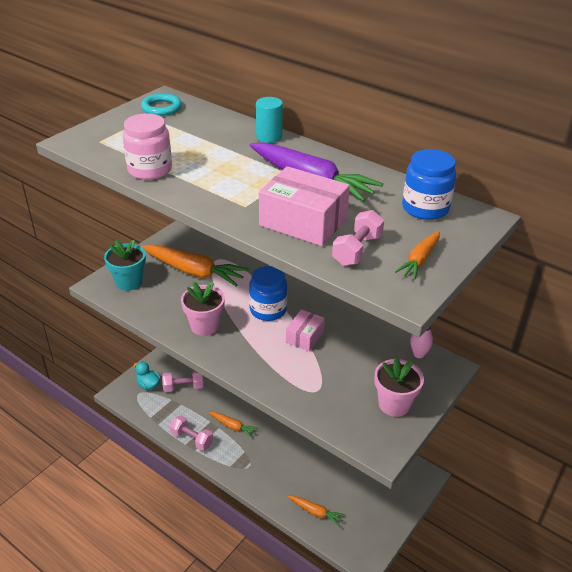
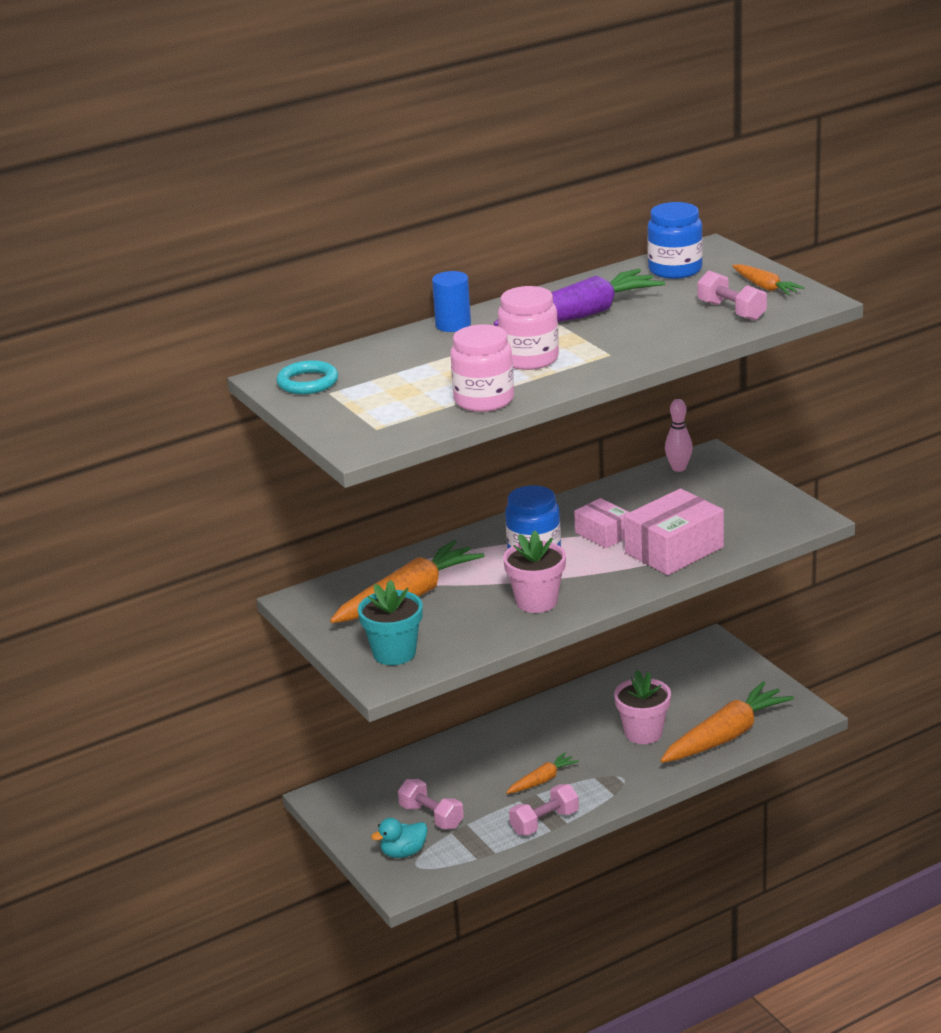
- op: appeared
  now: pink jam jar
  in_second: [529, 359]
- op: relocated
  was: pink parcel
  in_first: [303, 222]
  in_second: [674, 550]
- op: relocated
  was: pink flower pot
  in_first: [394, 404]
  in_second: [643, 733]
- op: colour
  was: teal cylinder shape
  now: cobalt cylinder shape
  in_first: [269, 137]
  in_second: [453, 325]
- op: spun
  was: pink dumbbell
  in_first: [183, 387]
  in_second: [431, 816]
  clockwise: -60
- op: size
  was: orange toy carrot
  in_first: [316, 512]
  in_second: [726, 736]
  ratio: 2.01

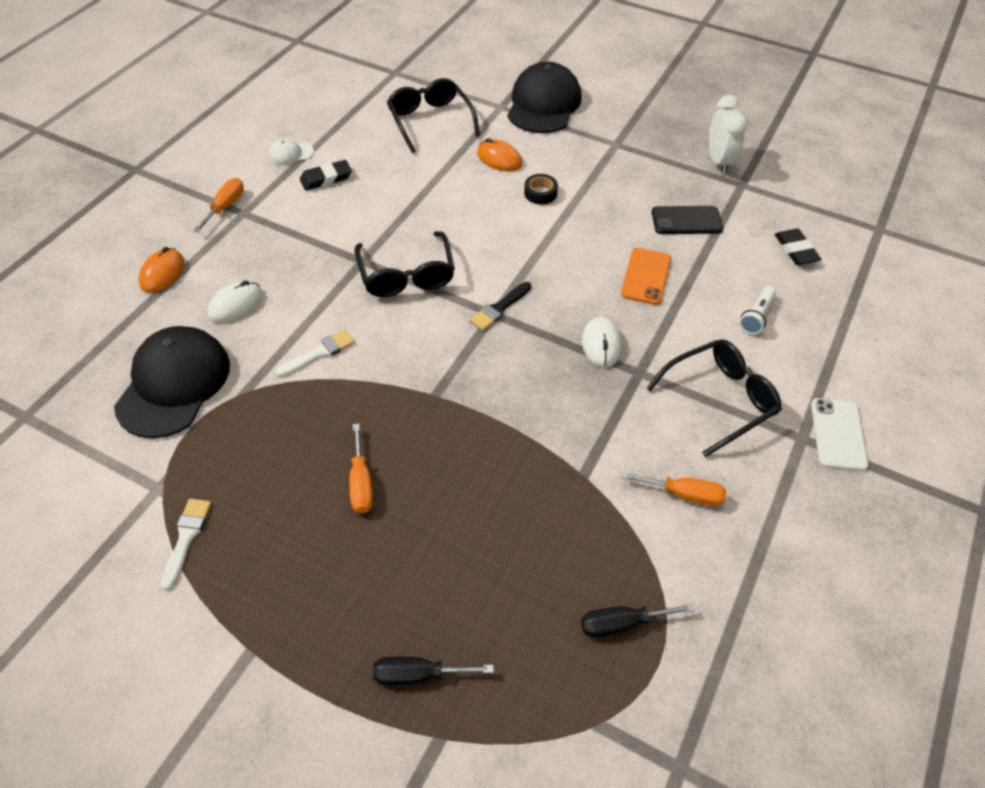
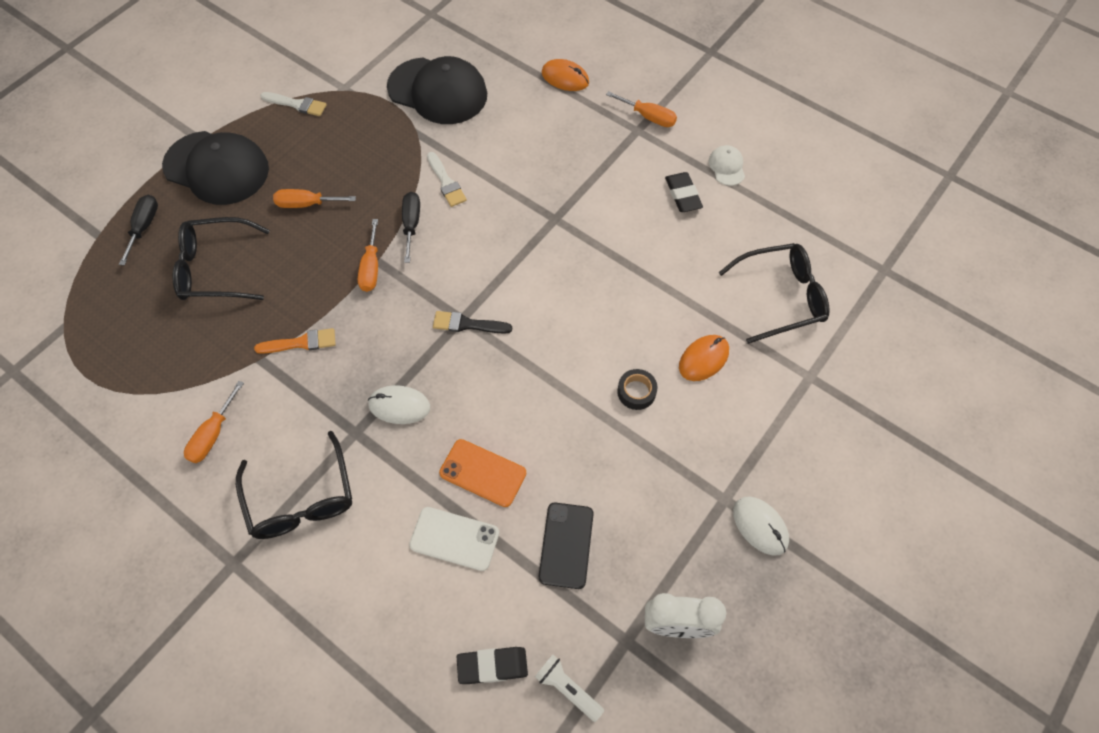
- op: appeared
  now: orange paint brush
  in_second: [301, 343]
- op: appeared
  now: orange screwdriver
  in_second: [371, 268]
- op: relocated
  was: pure white PC mouse
  in_first: [236, 304]
  in_second: [760, 526]
- op: relocated
  was: ebony eyeglasses
  in_first: [406, 275]
  in_second: [215, 268]
- op: relocated
  was: ebony baseball cap
  in_first: [543, 104]
  in_second: [216, 168]
- op: relocated
  was: ebony screwdriver
  in_first: [622, 624]
  in_second: [411, 224]
- op: relocated
  was: pure white pocket torch
  in_first: [756, 316]
  in_second: [567, 689]
- op: relocated
  was: pure white phone
  in_first: [838, 434]
  in_second: [454, 539]
- op: spun
  was: ebony paint brush
  in_first: [499, 308]
  in_second: [467, 324]
  clockwise: -45

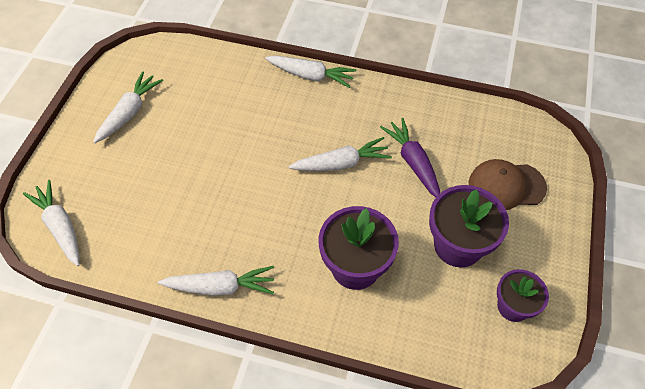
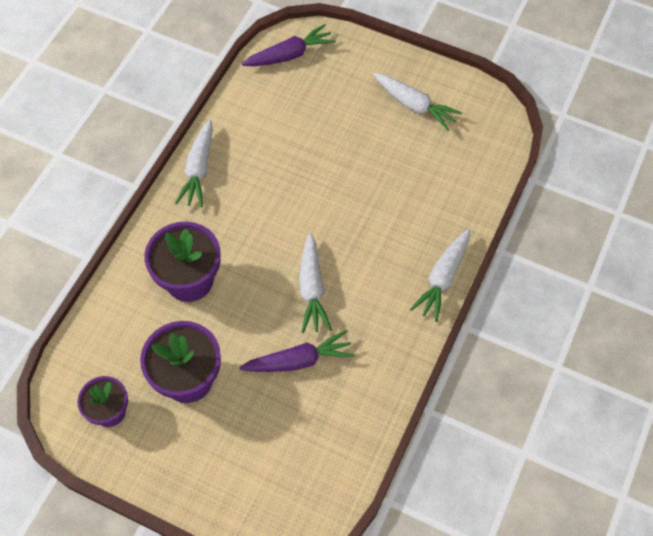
- op: missing
  was: brown baseball cap
  in_first: [506, 186]
- op: colour
  was: pure white toy carrot
  now: royal purple toy carrot
  in_first: [60, 227]
  in_second: [290, 55]

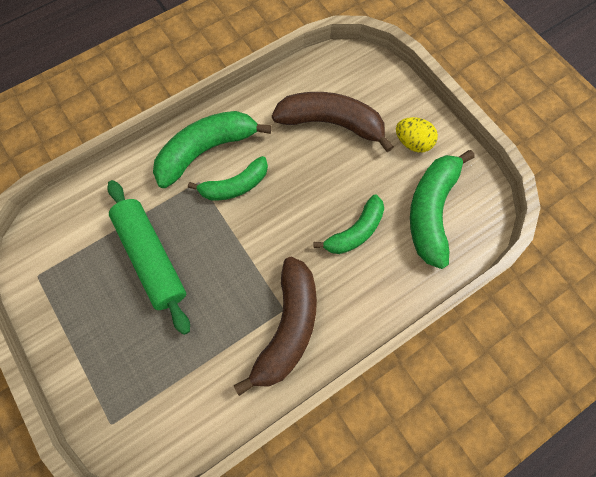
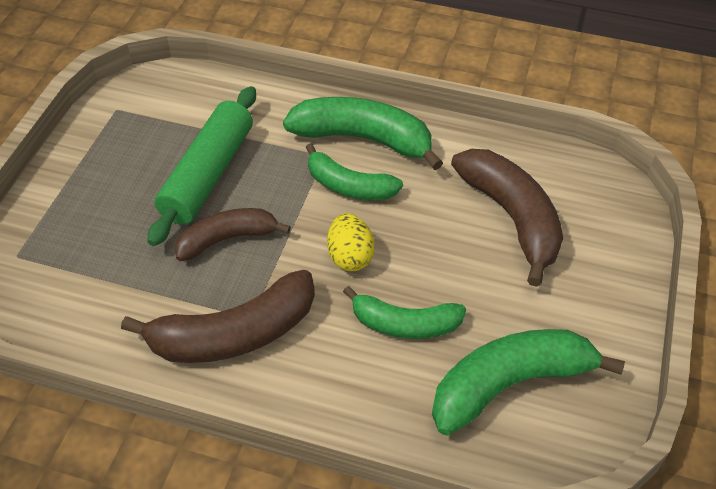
- op: appeared
  now: brown banana fruit
  in_second: [227, 239]
- op: relocated
  was: yellow egg
  in_first: [412, 143]
  in_second: [350, 256]

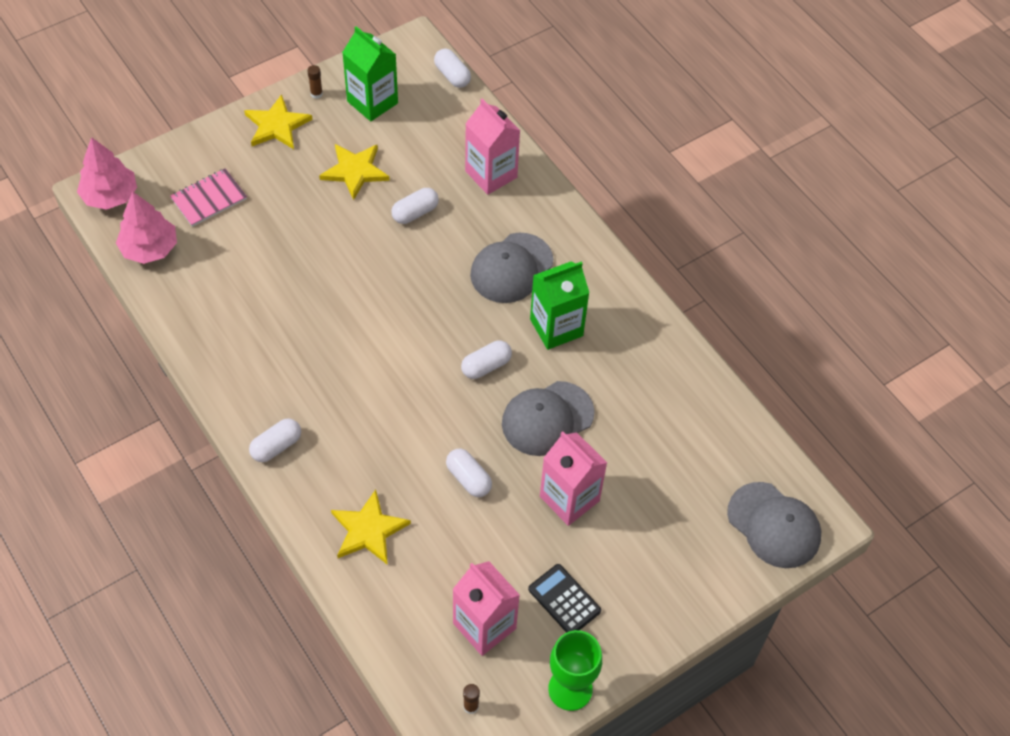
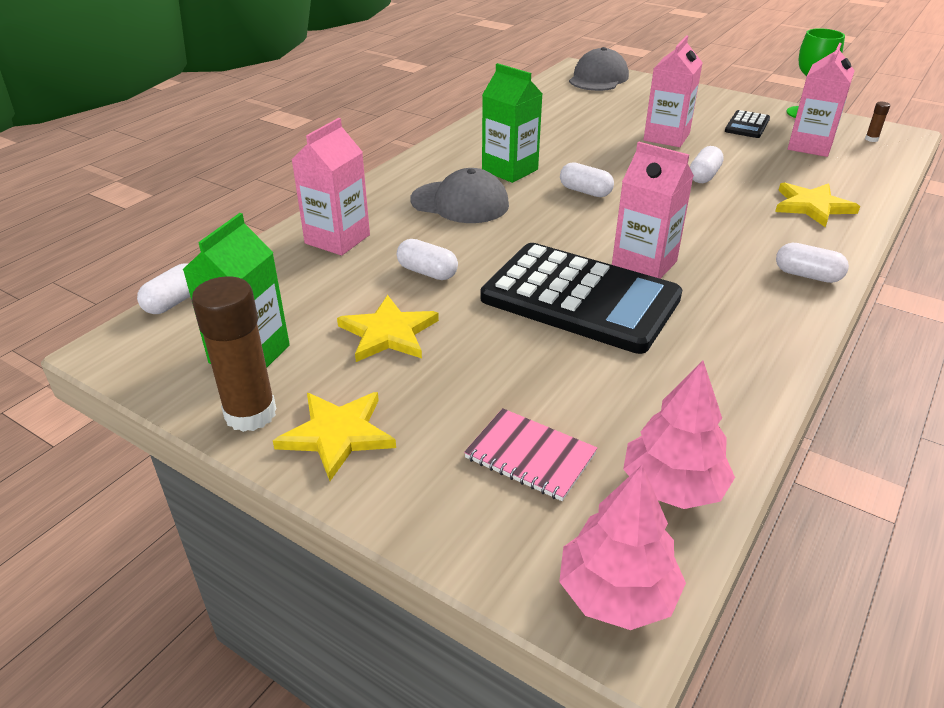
- op: missing
  was: ash-grey baseball cap
  in_first: [547, 418]
- op: appeared
  now: ebony adding machine
  in_second: [580, 298]
- op: appeared
  now: pink carton
  in_second: [644, 264]
- op: size
  was: brown glue
  in_first: [316, 94]
  in_second: [250, 414]
  ratio: 2.42

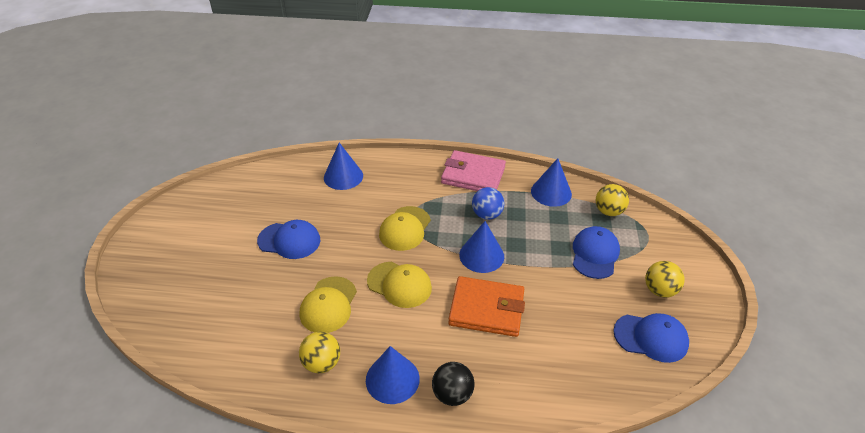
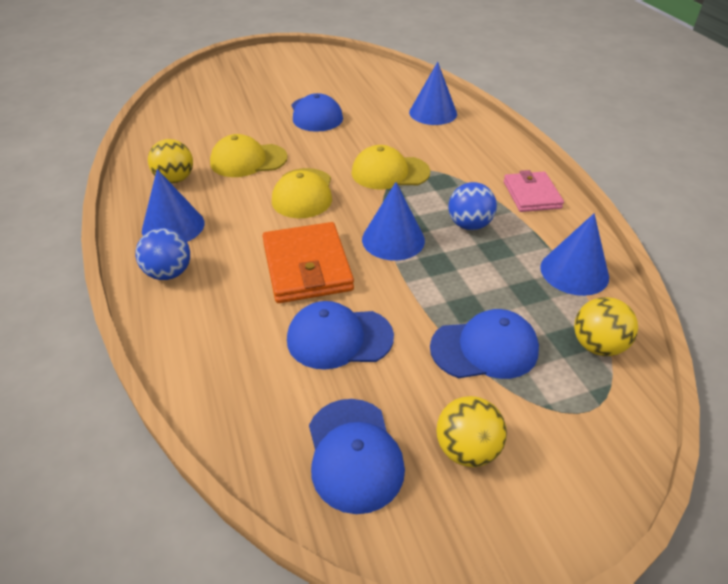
- op: appeared
  now: cobalt baseball cap
  in_second: [339, 338]
- op: colour
  was: ebony play ball
  now: cobalt play ball
  in_first: [452, 394]
  in_second: [169, 273]
- op: size
  was: pink wallet
  in_first: [473, 175]
  in_second: [531, 195]
  ratio: 0.66

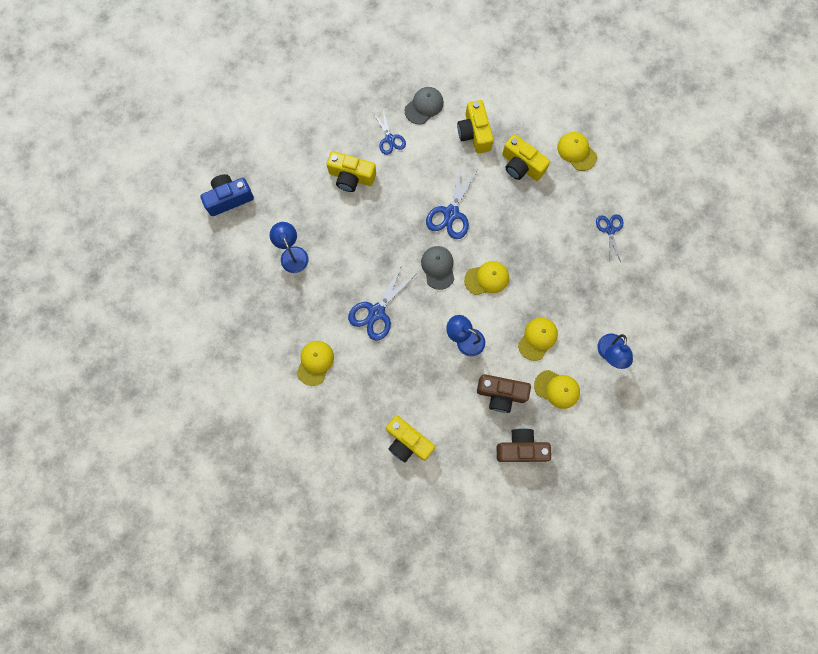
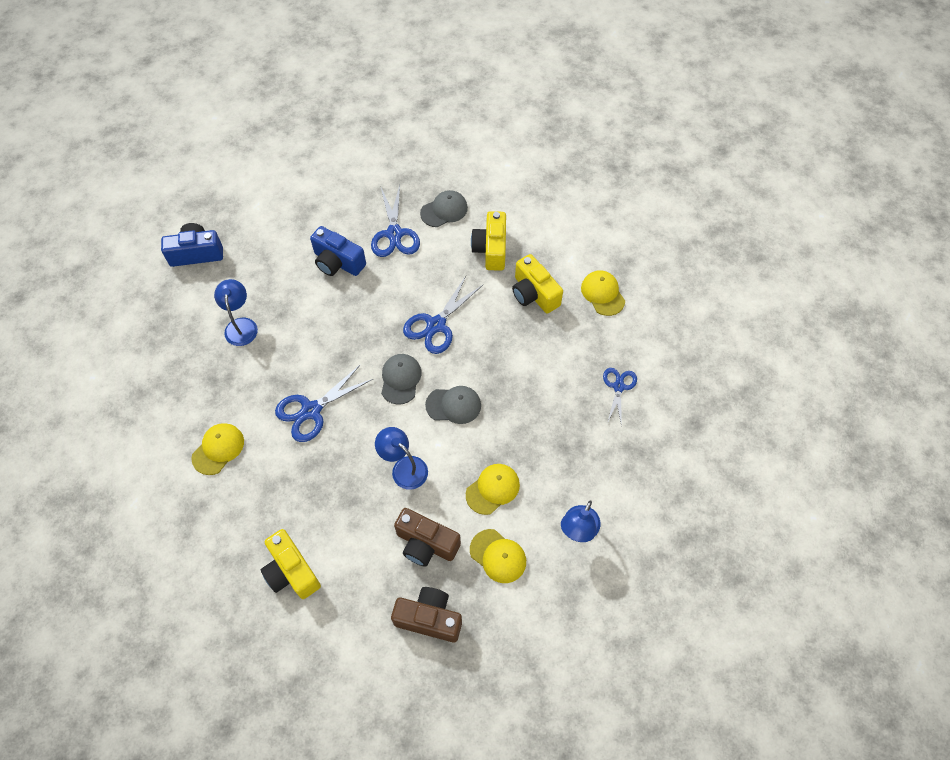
- op: colour
  was: yellow compact camera
  now: cobalt compact camera
  in_first: [351, 177]
  in_second: [338, 262]
- op: colour
  was: yellow baseball cap
  now: ash-grey baseball cap
  in_first: [487, 278]
  in_second: [453, 405]
- op: size
  was: cobalt pair of scissors
  in_first: [390, 139]
  in_second: [394, 234]
  ratio: 1.57

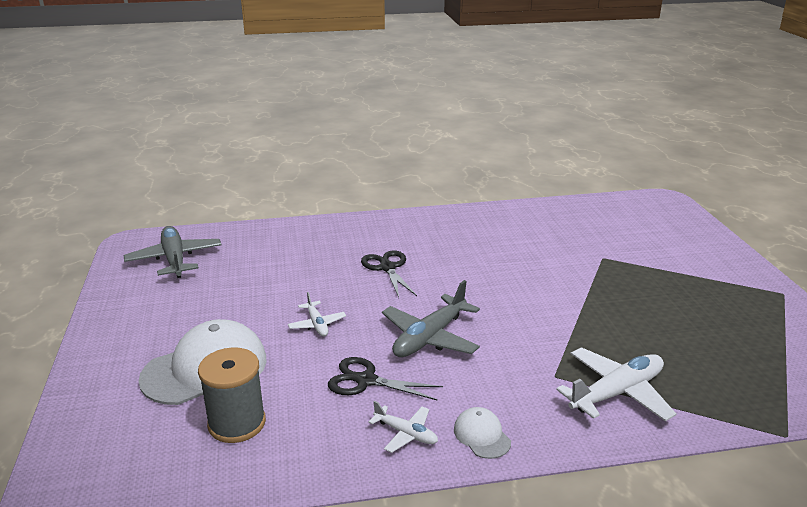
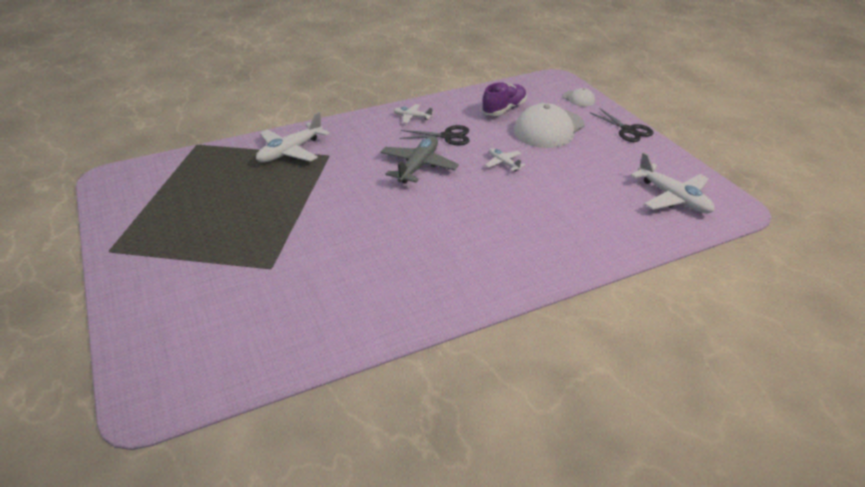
- op: relocated
  was: ebony pair of scissors
  in_first: [387, 267]
  in_second: [628, 130]
- op: relocated
  was: pure white baseball cap
  in_first: [482, 435]
  in_second: [578, 99]
- op: exchanged
  was: ash-grey spool
  now: royal purple shoe
  in_first: [237, 423]
  in_second: [504, 109]
- op: colour
  was: ash-grey toy plane
  now: pure white toy plane
  in_first: [175, 259]
  in_second: [673, 198]

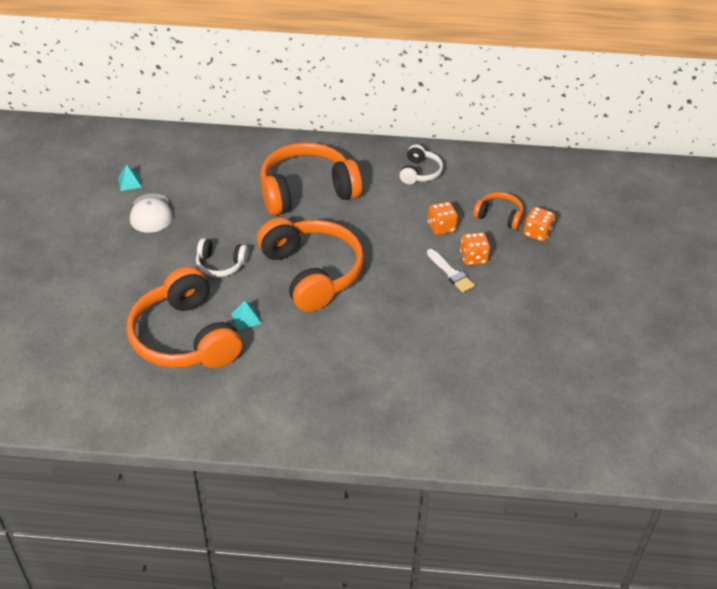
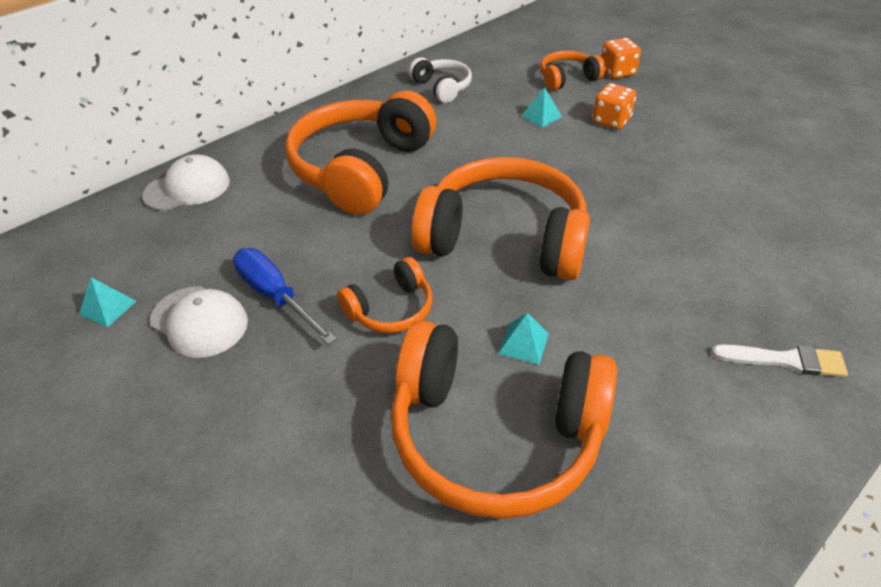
- op: appeared
  now: pure white baseball cap
  in_second: [187, 188]
- op: appeared
  now: cobalt screwdriver
  in_second: [275, 296]
- op: relocated
  was: pure white paint brush
  in_first: [451, 273]
  in_second: [785, 360]
- op: exchanged
  was: orange die
  now: teal pyramid shape
  in_first: [441, 227]
  in_second: [541, 116]
- op: colour
  was: pure white headphones
  now: orange headphones
  in_first: [221, 264]
  in_second: [391, 309]

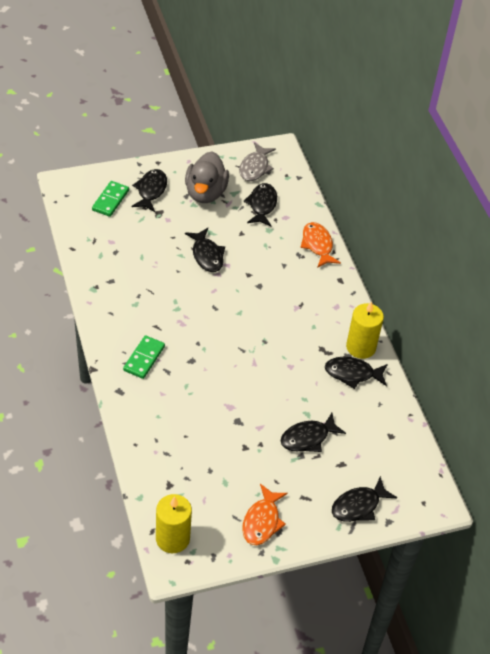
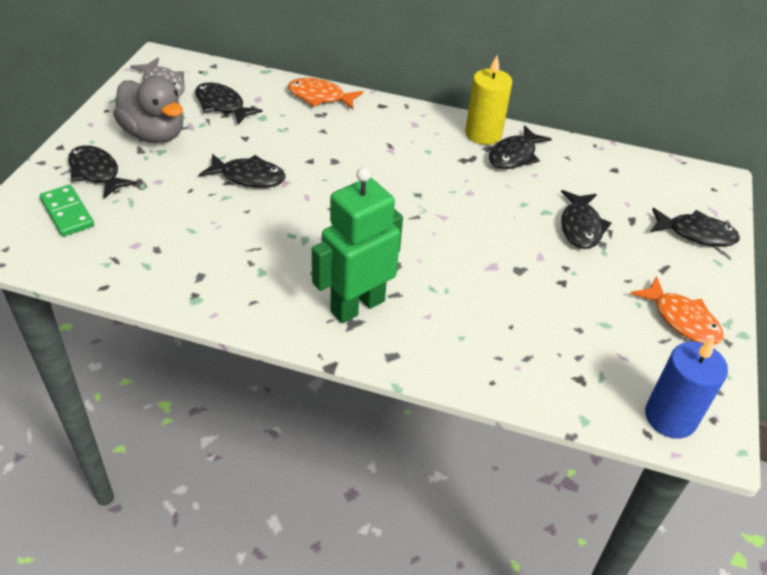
- op: exchanged
  was: green domino
  now: green robot
  in_first: [144, 358]
  in_second: [357, 306]
- op: colour
  was: yellow pillar candle
  now: cobalt pillar candle
  in_first: [172, 538]
  in_second: [670, 417]
- op: spun
  was: ebony fish
  in_first: [358, 505]
  in_second: [696, 234]
  clockwise: -75

